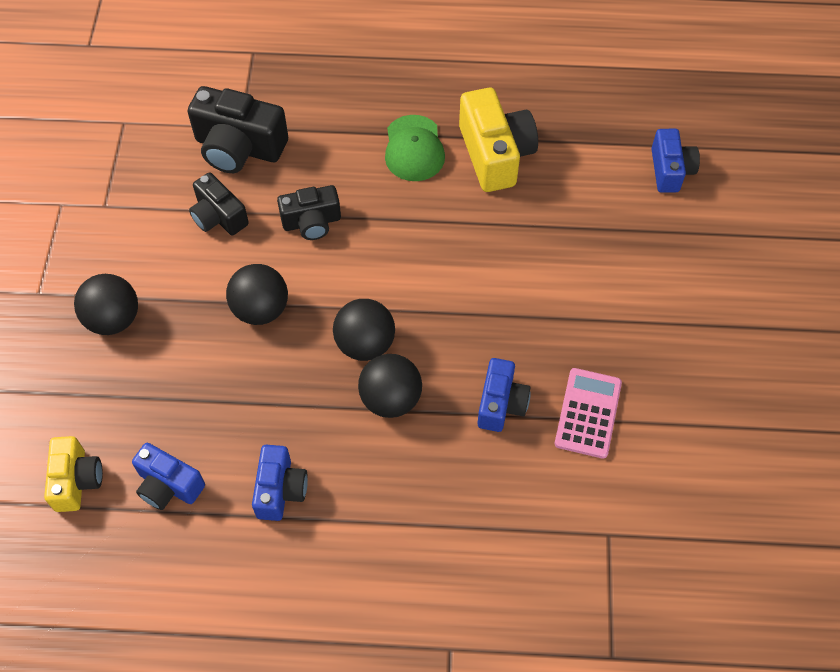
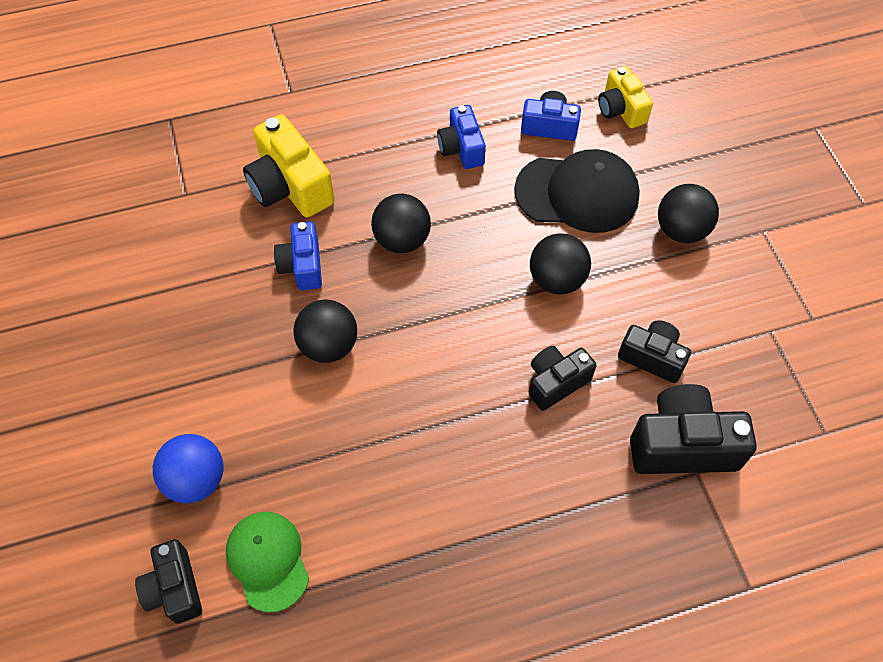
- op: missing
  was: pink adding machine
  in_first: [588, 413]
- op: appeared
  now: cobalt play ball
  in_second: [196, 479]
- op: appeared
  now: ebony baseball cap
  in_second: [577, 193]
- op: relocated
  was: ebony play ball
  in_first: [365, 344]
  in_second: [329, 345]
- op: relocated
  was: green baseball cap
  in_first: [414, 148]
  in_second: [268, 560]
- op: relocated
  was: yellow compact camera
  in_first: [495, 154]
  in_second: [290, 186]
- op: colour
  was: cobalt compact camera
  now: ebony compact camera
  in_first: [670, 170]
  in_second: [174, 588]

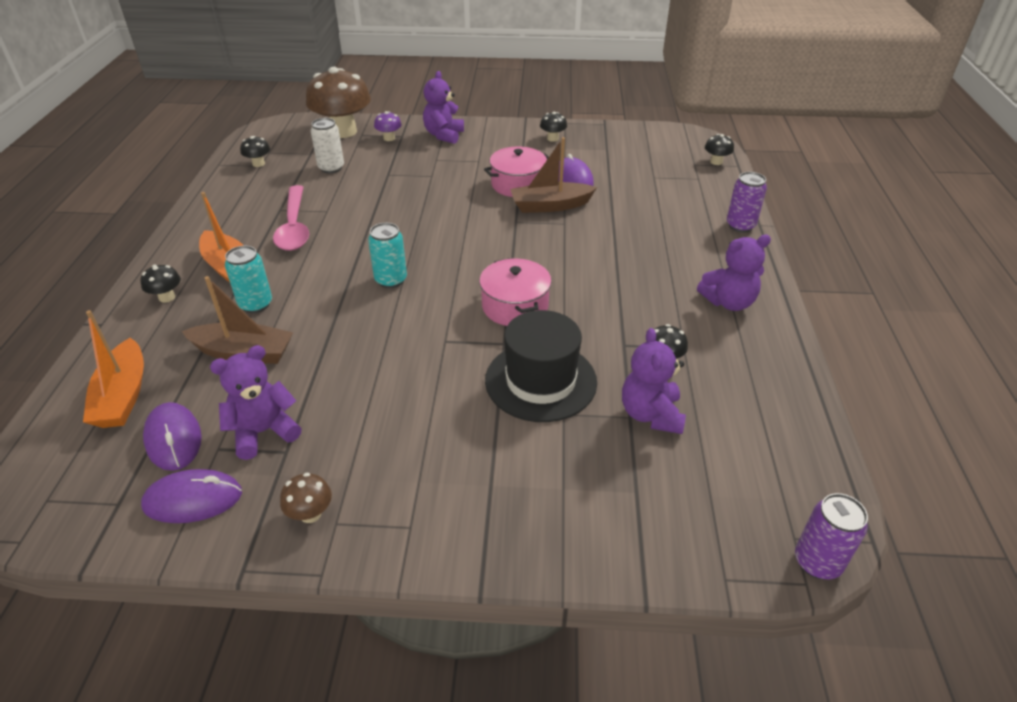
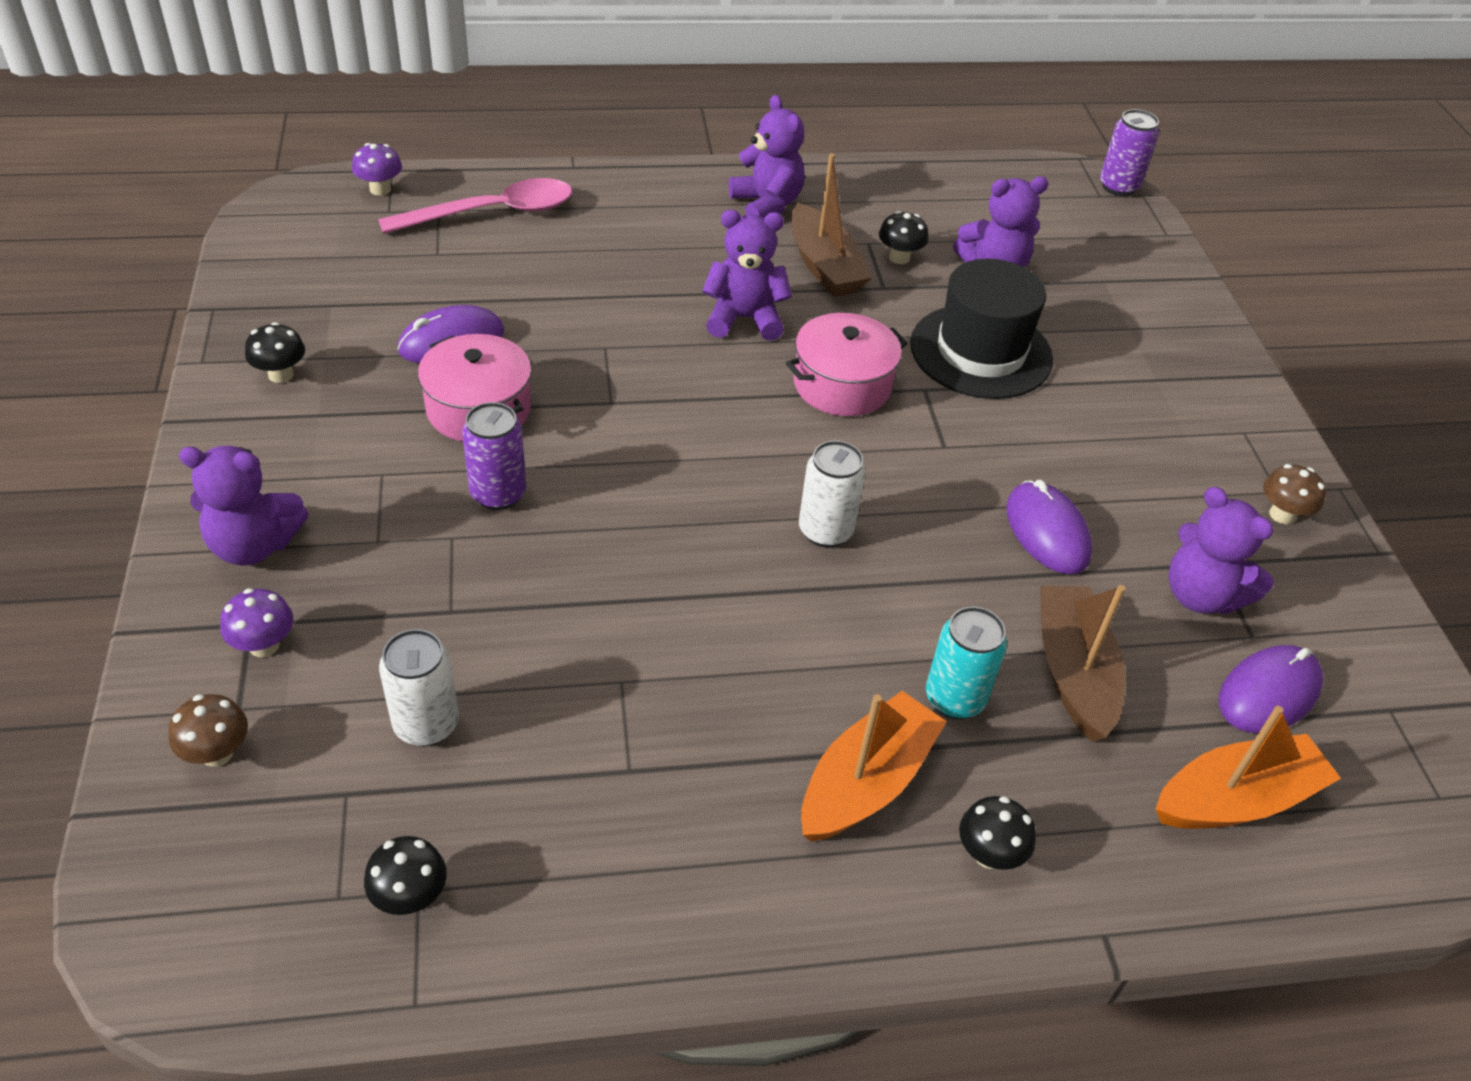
- op: appeared
  now: royal purple teddy bear
  in_second: [744, 319]
- op: relocated
  was: royal purple PC mouse
  in_first: [193, 499]
  in_second: [1047, 531]
- op: relocated
  was: pink spoon
  in_first: [294, 227]
  in_second: [492, 213]
- op: relocated
  was: brown toy boat
  in_first: [550, 206]
  in_second: [824, 266]
- op: relocated
  was: royal purple soda can
  in_first: [740, 226]
  in_second: [498, 494]
- op: colour
  was: teal soda can
  now: pure white soda can
  in_first: [391, 280]
  in_second: [825, 531]
- op: colour
  was: ebony mushroom
  now: royal purple mushroom
  in_first: [716, 162]
  in_second: [380, 189]
- op: size
  was: brown mushroom
  in_first: [343, 132]
  in_second: [217, 753]
  ratio: 0.43

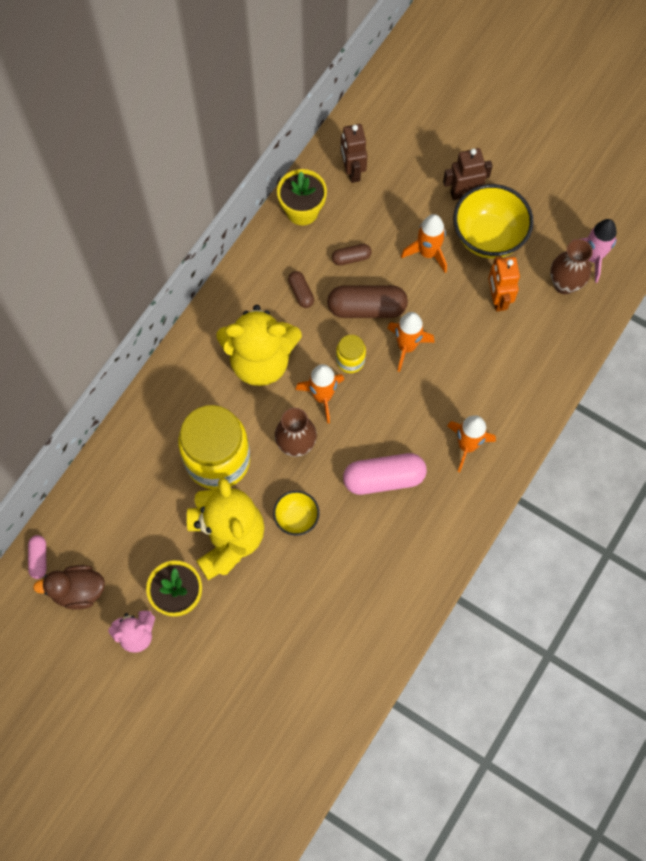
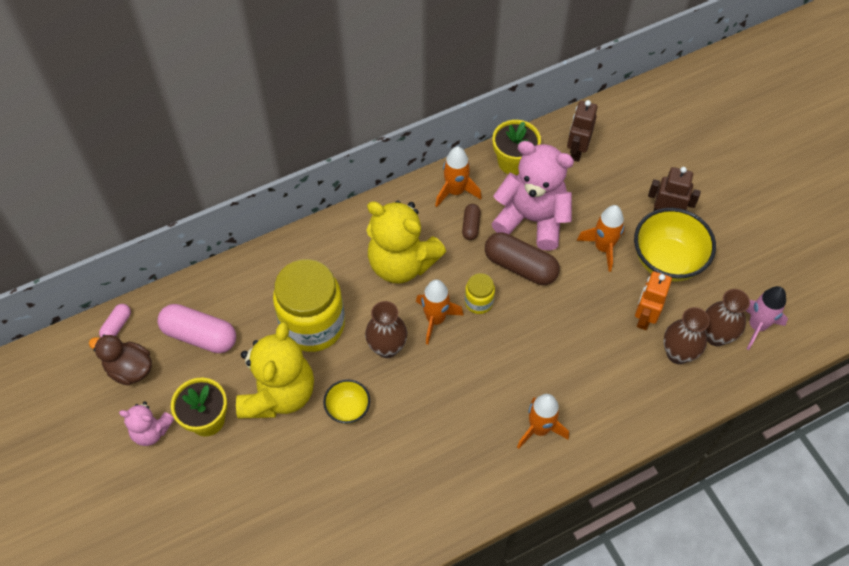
- op: appeared
  now: brown vase
  in_second: [678, 353]
- op: relocated
  was: pink capsule
  in_first: [384, 478]
  in_second: [200, 335]
- op: relocated
  was: orange toy rocket
  in_first: [406, 346]
  in_second: [455, 191]
- op: exchanged
  was: brown capsule
  now: pink teddy bear
  in_first: [351, 258]
  in_second: [532, 219]

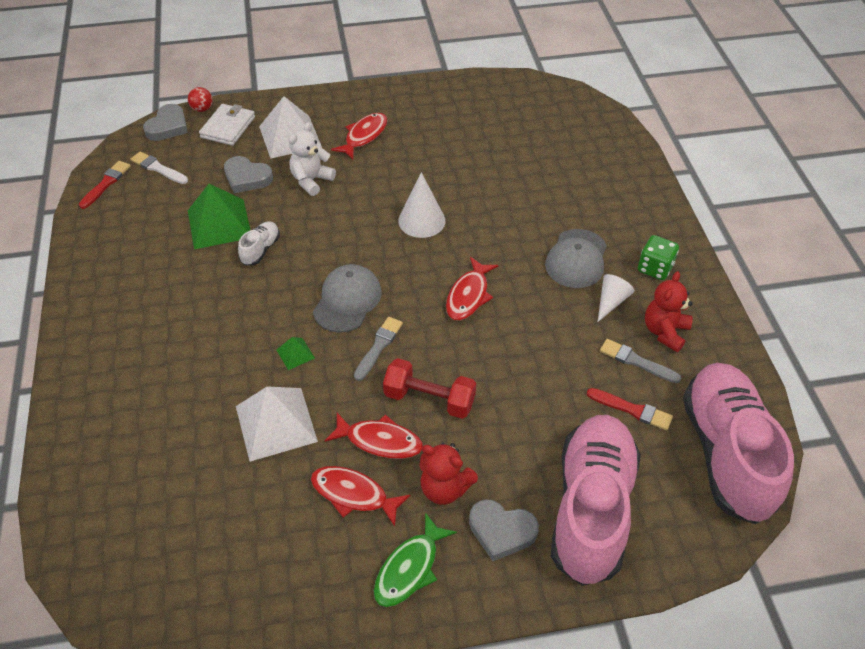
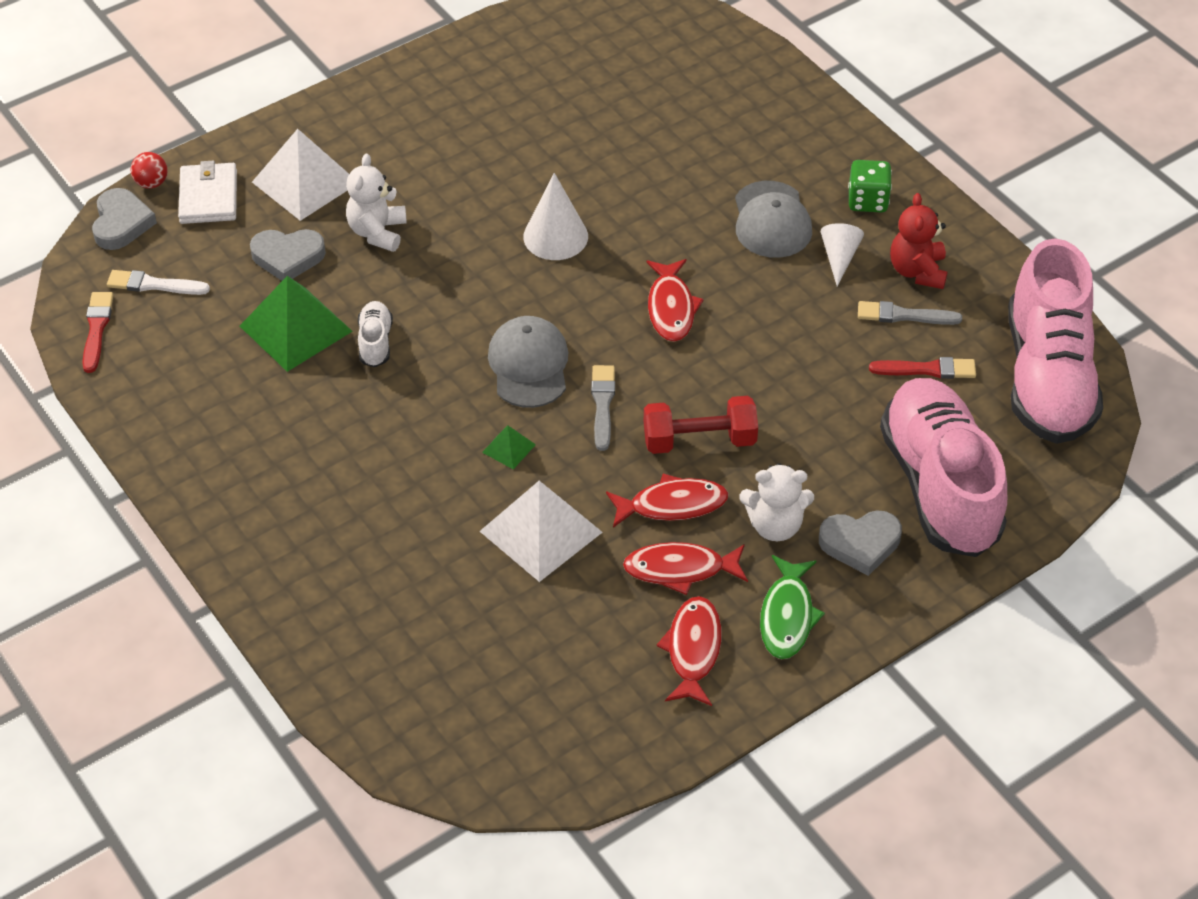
- op: relocated
  was: crimson fish
  in_first: [364, 136]
  in_second: [693, 650]
- op: colour
  was: crimson teddy bear
  now: pure white teddy bear
  in_first: [444, 488]
  in_second: [775, 525]
- op: spun
  was: pink shoe
  in_first: [726, 453]
  in_second: [1047, 378]
  clockwise: -150

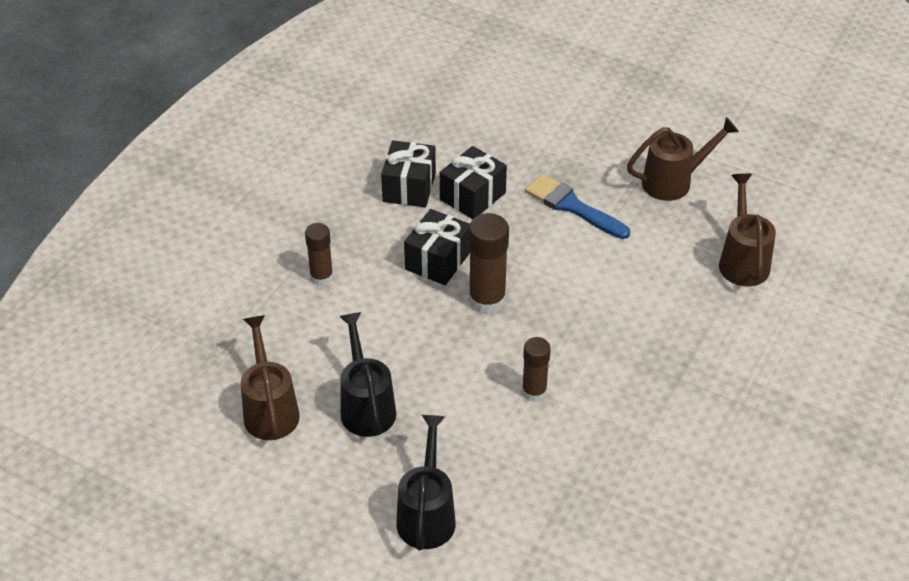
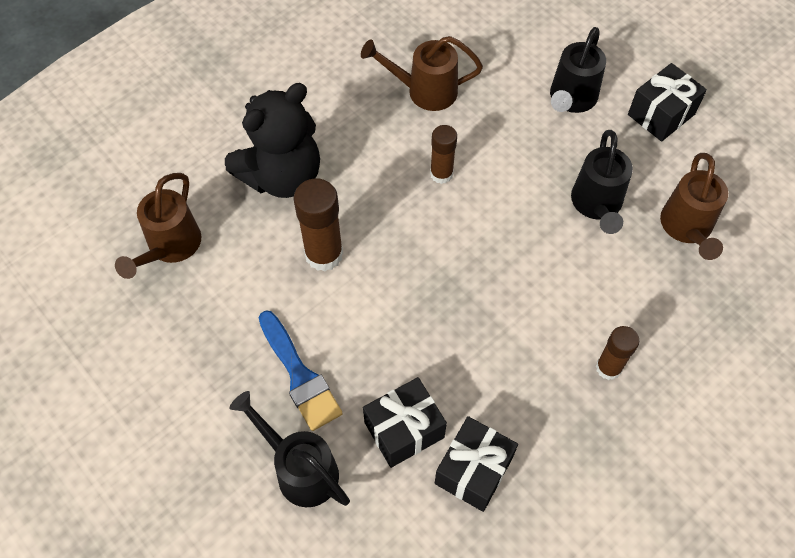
- op: appeared
  now: ebony teddy bear
  in_second: [282, 176]
- op: appeared
  now: ebony watering pot
  in_second: [300, 469]
- op: relocated
  was: ebony wrapped gift
  in_first: [438, 260]
  in_second: [661, 114]
- op: relocated
  was: brown glue
  in_first: [487, 300]
  in_second: [324, 254]
- op: relocated
  was: brown watering pot
  in_first: [673, 182]
  in_second: [424, 91]

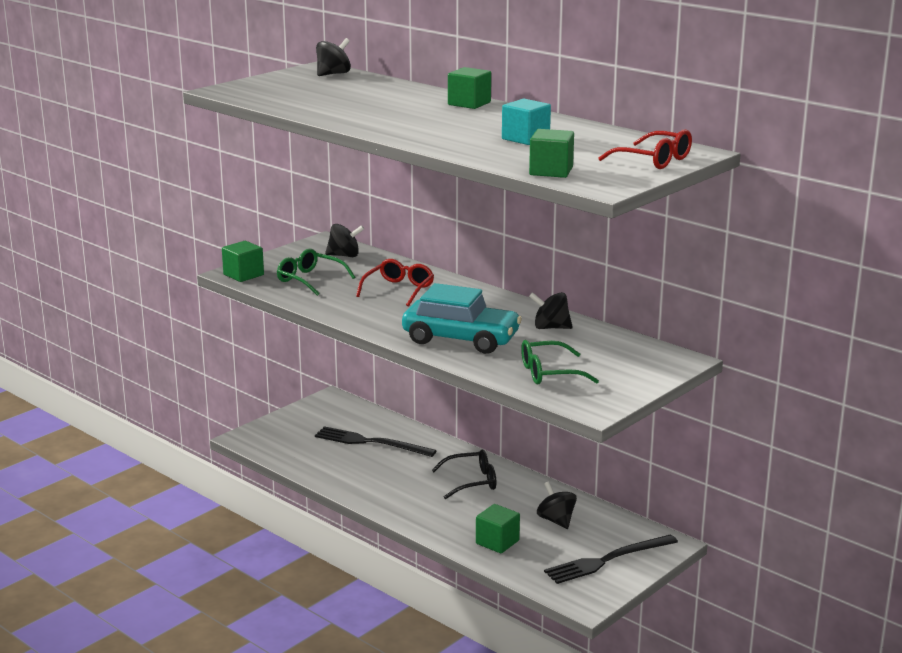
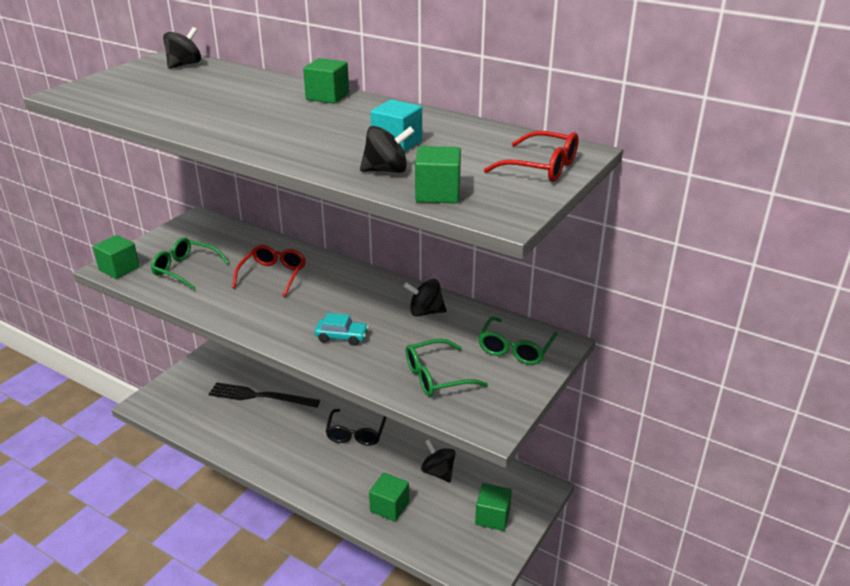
- op: appeared
  now: green eyeglasses
  in_second: [515, 349]
- op: relocated
  was: ebony spinning top
  in_first: [344, 255]
  in_second: [386, 170]
- op: exchanged
  was: ebony fork
  now: green block
  in_first: [607, 560]
  in_second: [492, 517]
- op: spun
  was: ebony eyeglasses
  in_first: [471, 482]
  in_second: [356, 433]
  clockwise: 120
- op: size
  was: teal toy car
  in_first: [461, 339]
  in_second: [342, 337]
  ratio: 0.46

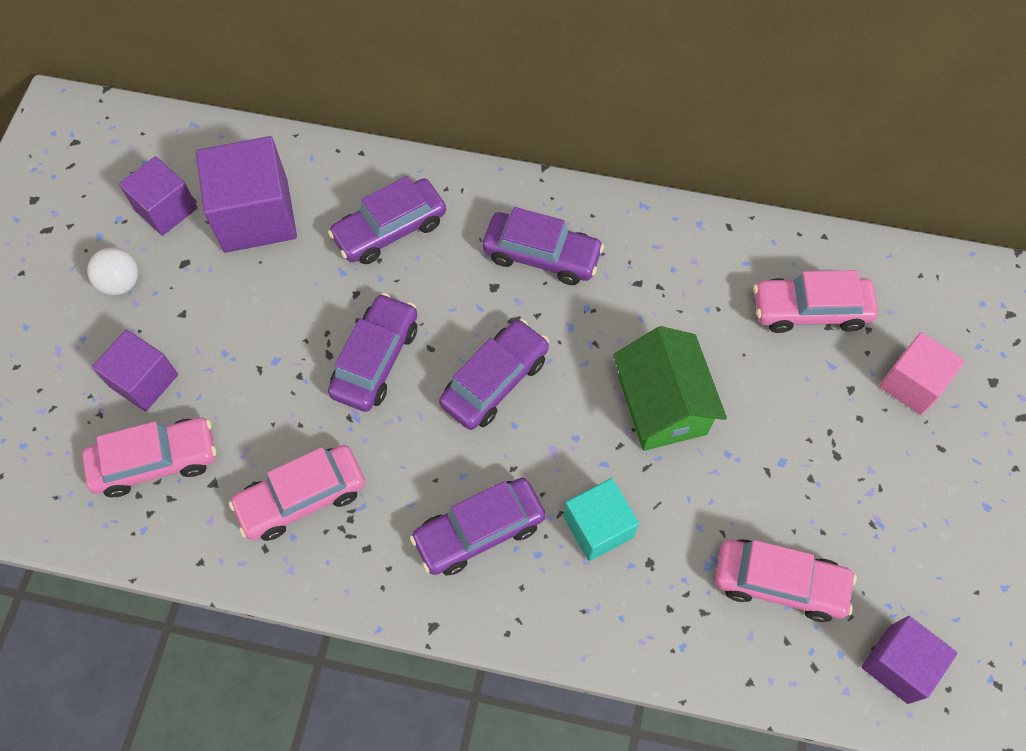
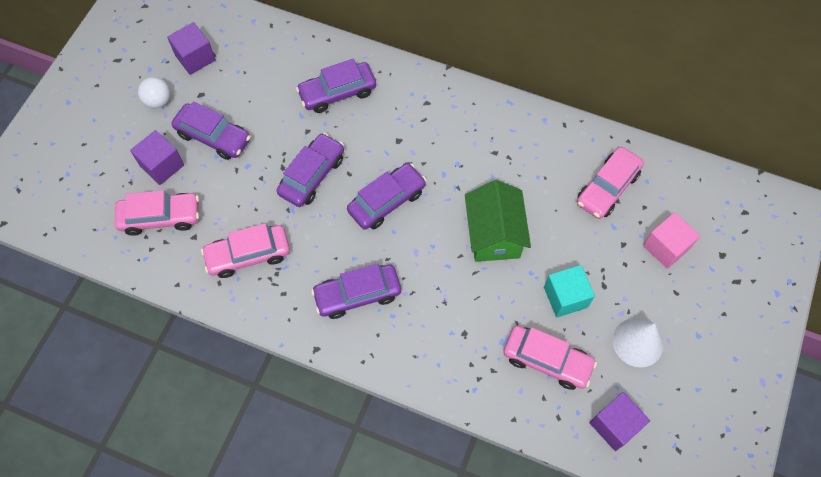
- op: missing
  was: royal purple block
  in_first: [256, 216]
- op: appeared
  now: pure white cone shape
  in_second: [637, 342]
- op: relocated
  was: royal purple toy car
  in_first: [541, 255]
  in_second: [213, 137]
- op: relocated
  was: teal block
  in_first: [598, 527]
  in_second: [565, 297]
- op: spun
  was: pink toy car
  in_first: [810, 310]
  in_second: [607, 188]
  clockwise: -60

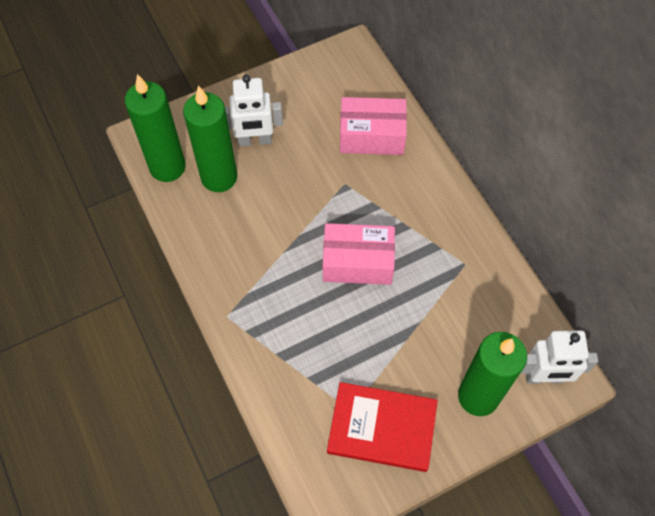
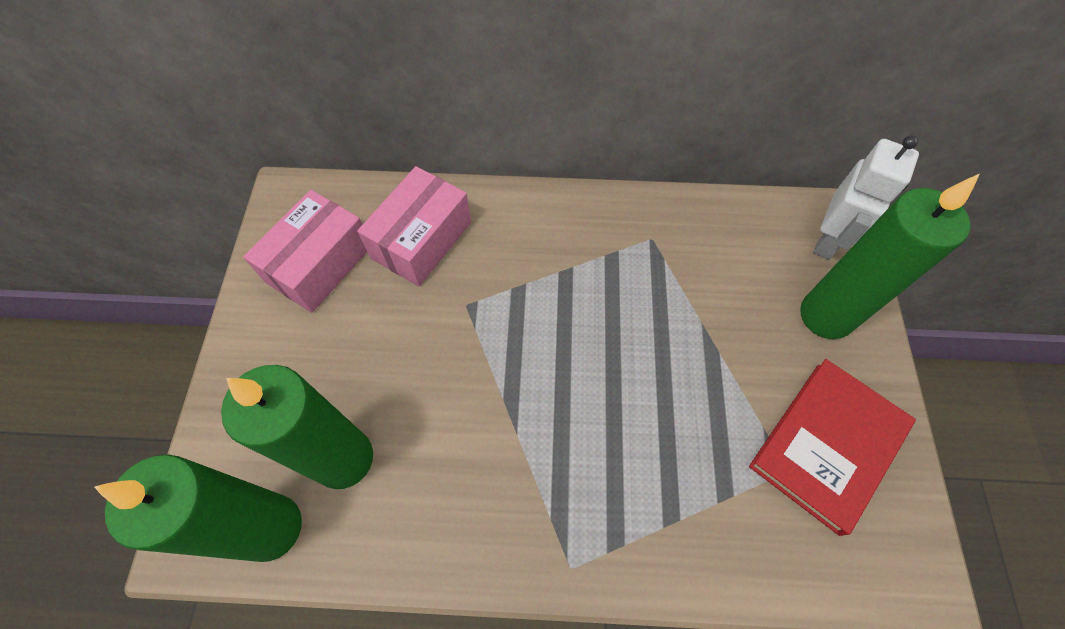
- op: missing
  was: pure white robot
  in_first: [255, 141]
- op: relocated
  was: pink parcel
  in_first: [357, 262]
  in_second: [320, 264]

